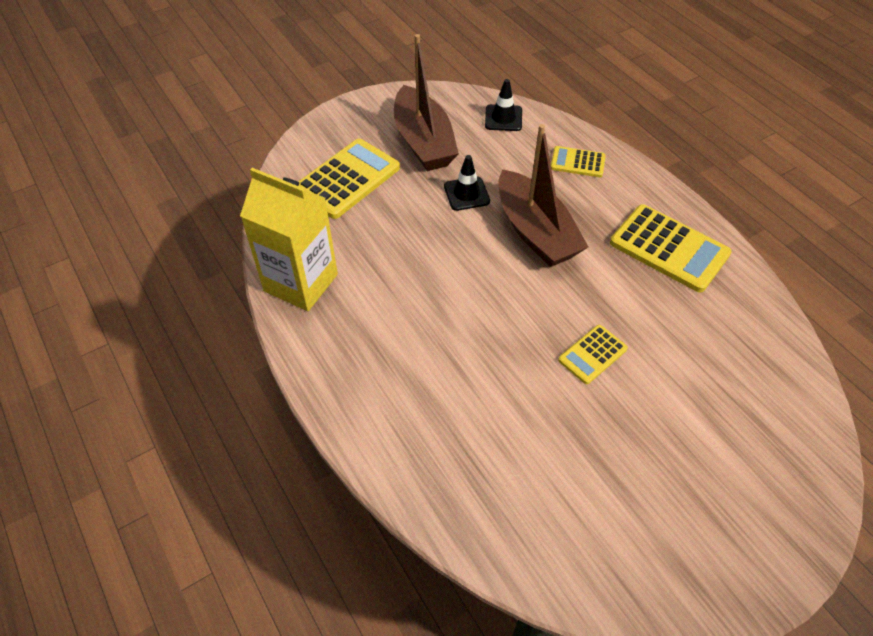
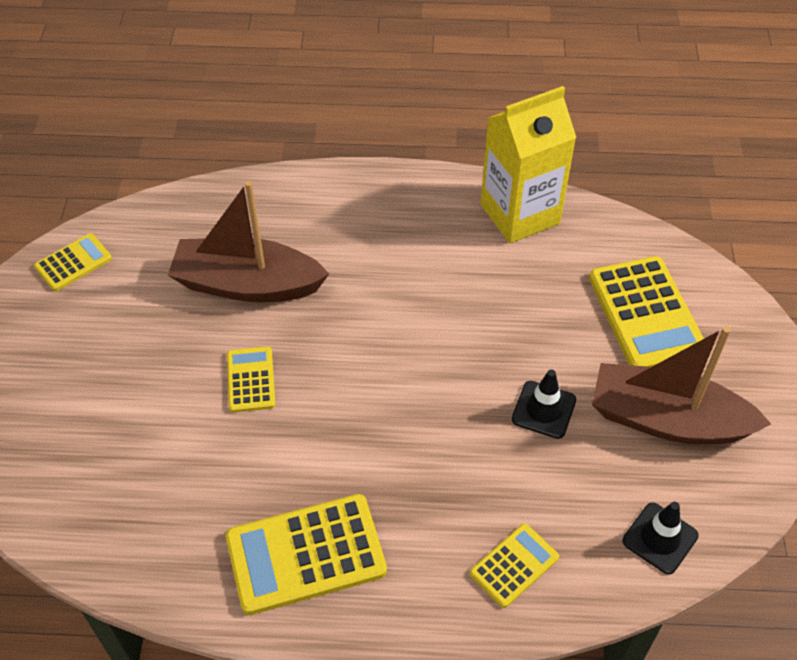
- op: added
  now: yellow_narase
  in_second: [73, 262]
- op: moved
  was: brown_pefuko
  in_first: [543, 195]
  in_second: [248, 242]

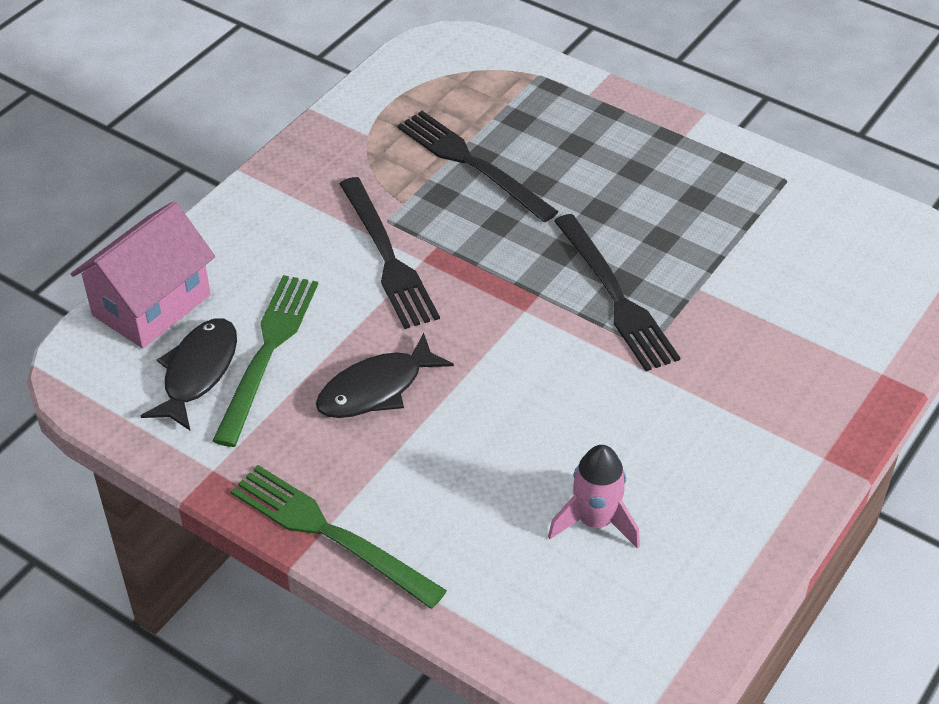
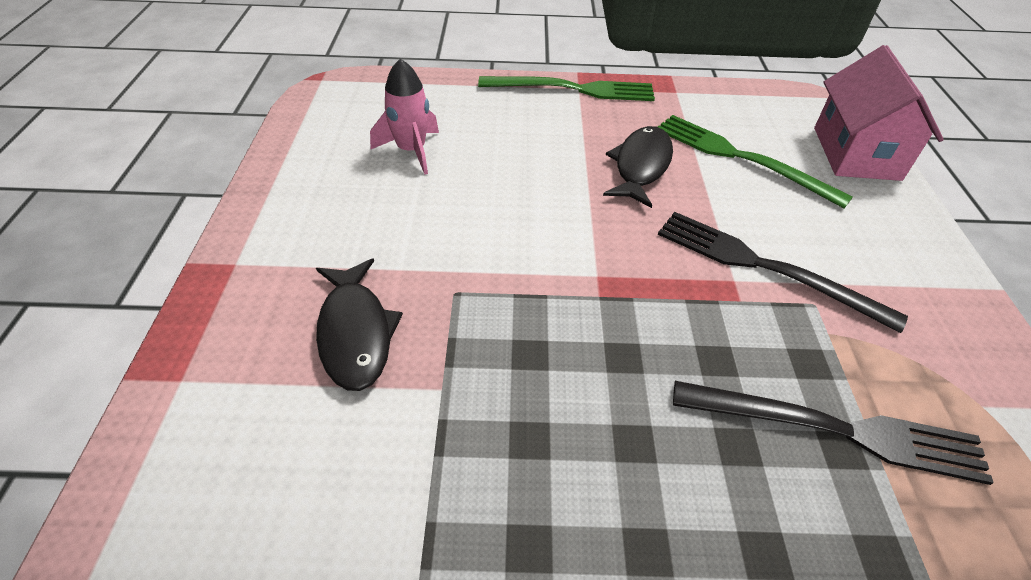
- op: moved
  was: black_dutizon
  in_first: [189, 374]
  in_second: [359, 324]
- op: turned
  was: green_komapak
  in_first: [265, 361]
  in_second: [755, 161]
  clockwise: 150
- op: removed
  was: black_komapak
  in_first: [617, 292]

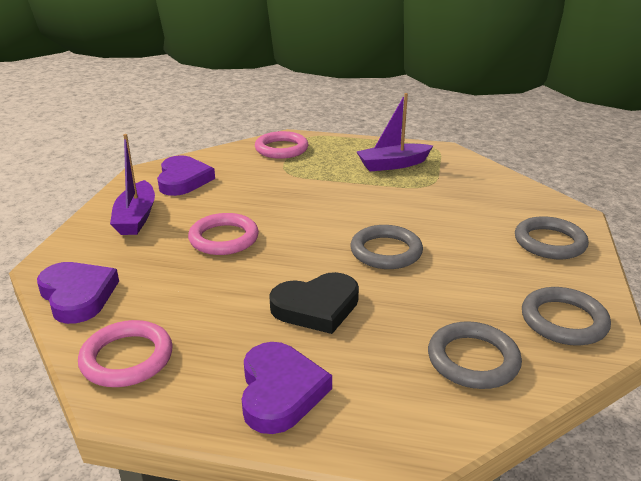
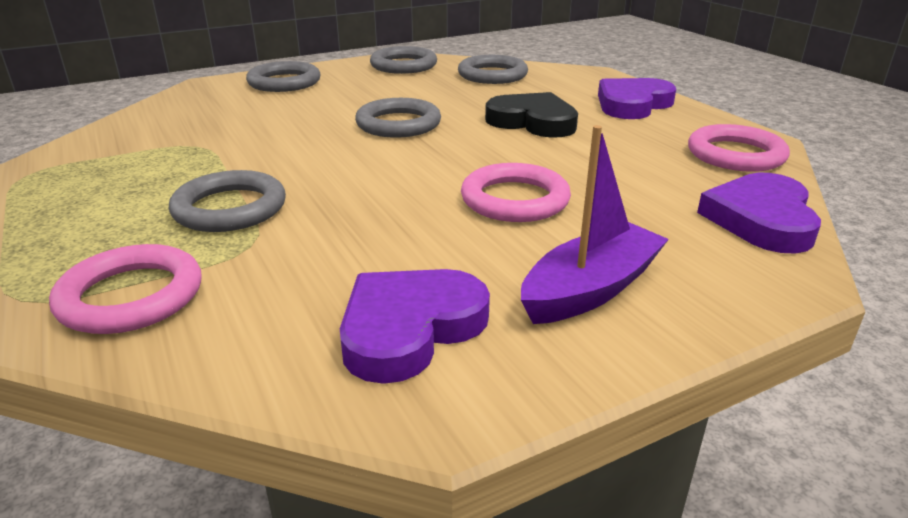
- op: added
  now: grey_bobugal
  in_second: [227, 201]
- op: removed
  was: purple_pefuko
  in_first: [394, 132]

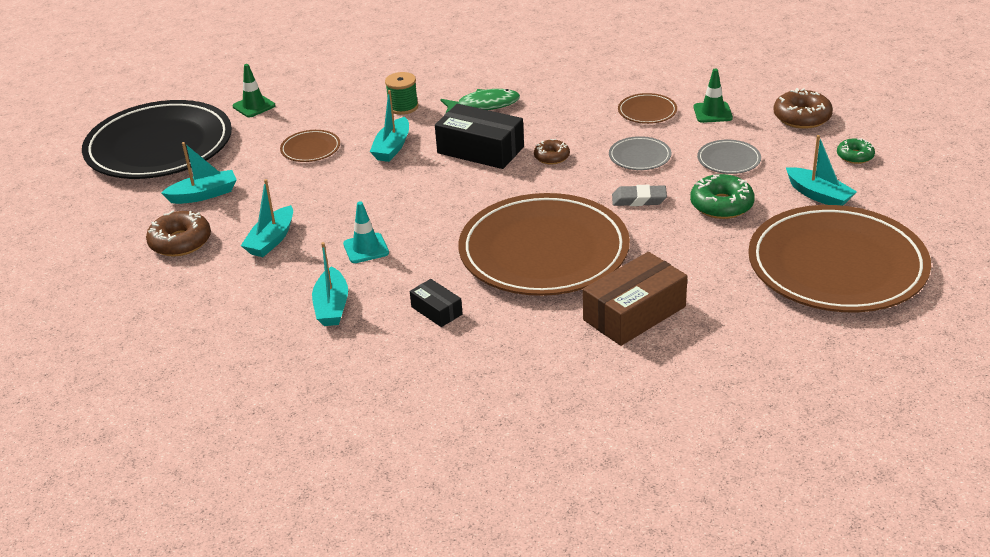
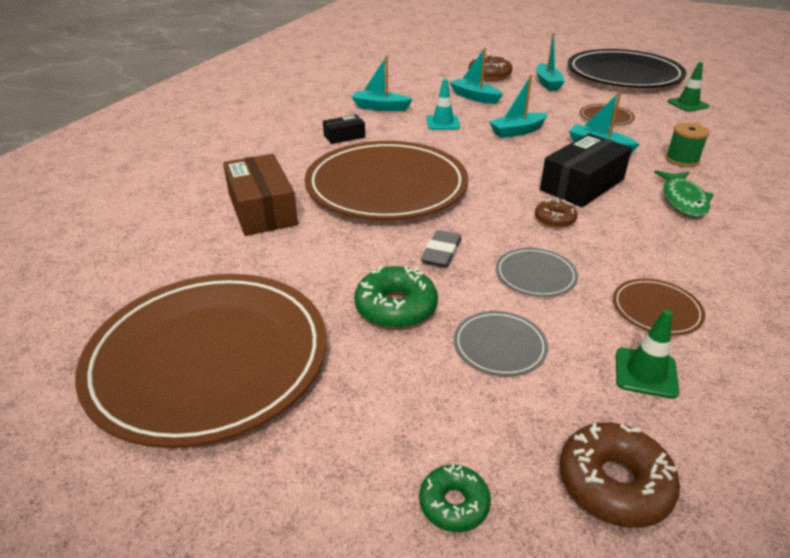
- op: moved
  was: turquoise_pefuko
  in_first: [821, 170]
  in_second: [518, 106]

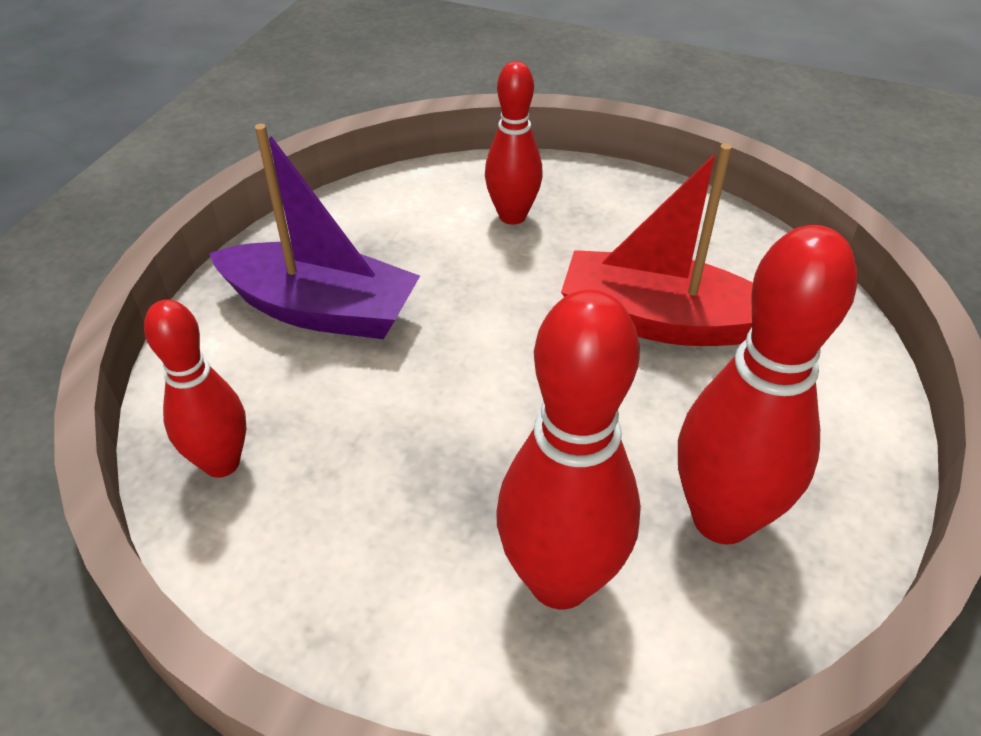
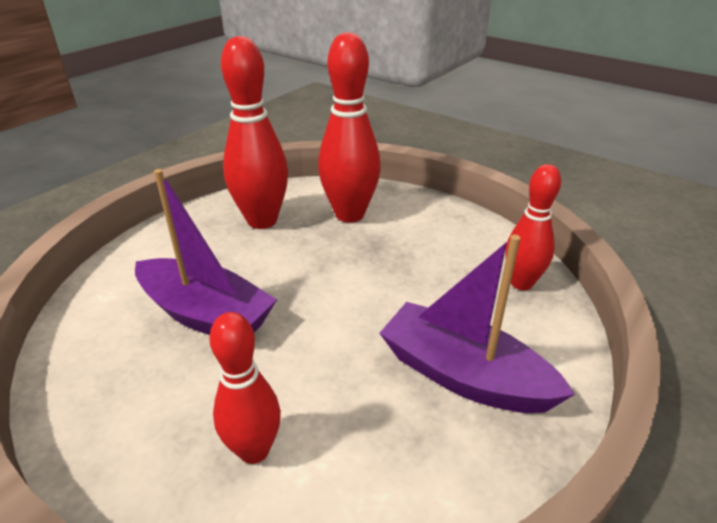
- op: recoloured
  was: red_pefuko
  now: purple_pefuko
  in_first: [657, 244]
  in_second: [206, 252]

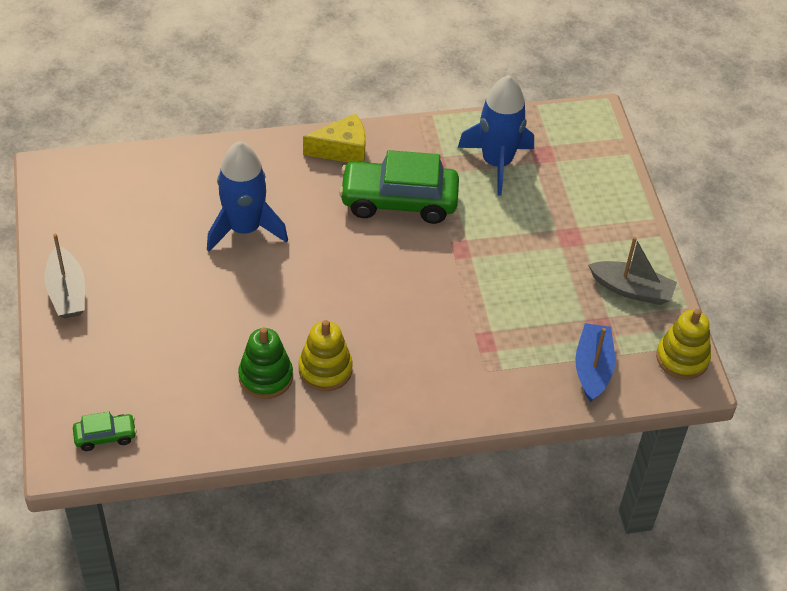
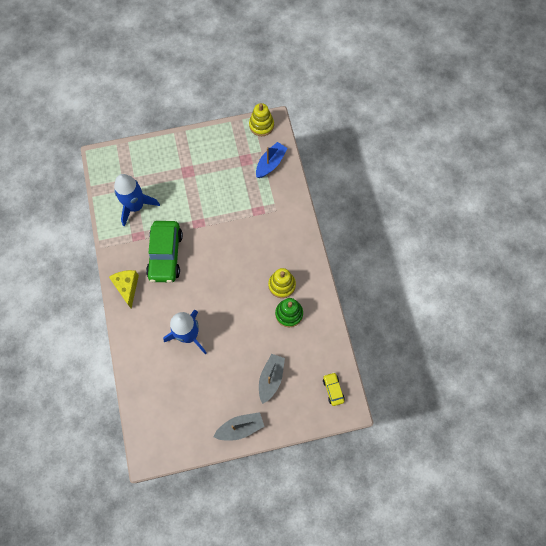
- op: turned
  was: blue_pefuko
  in_first: [595, 362]
  in_second: [272, 160]
  clockwise: 120
- op: moved
  was: grey_pefuko
  in_first: [632, 271]
  in_second: [272, 379]
- op: recoloured
  was: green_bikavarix
  now: yellow_bikavarix
  in_first: [105, 431]
  in_second: [334, 389]

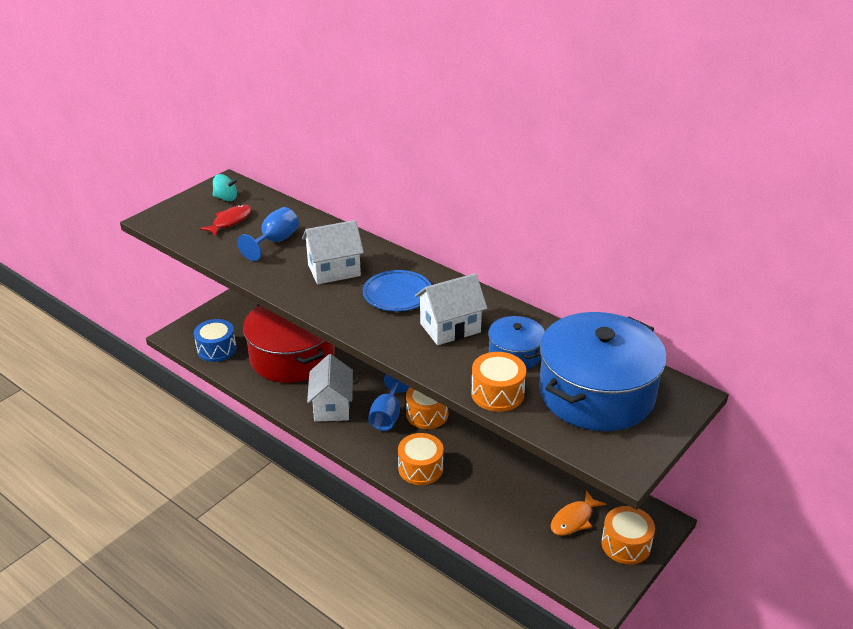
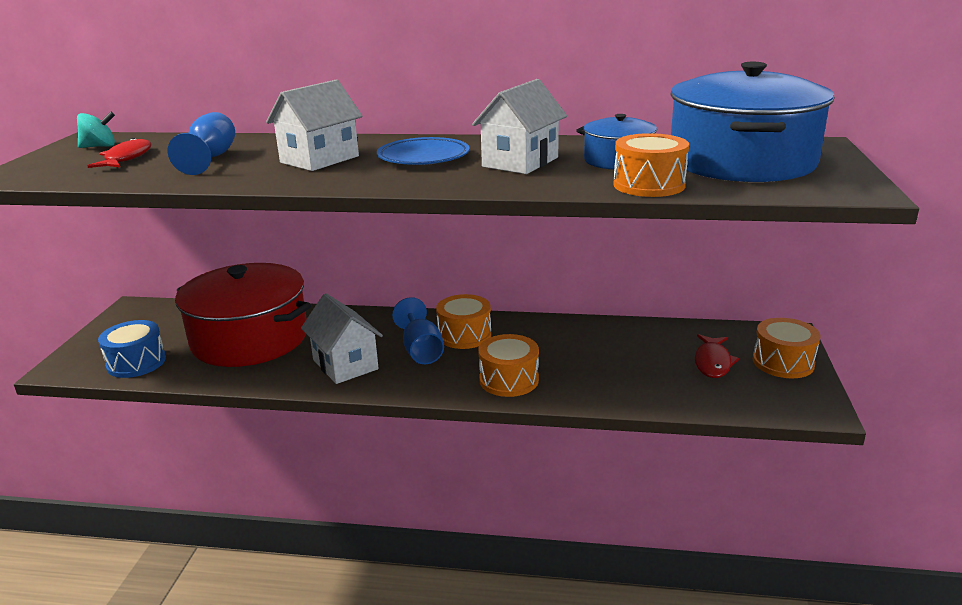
- op: recoloured
  was: orange_dutizon
  now: red_dutizon
  in_first: [578, 512]
  in_second: [717, 356]

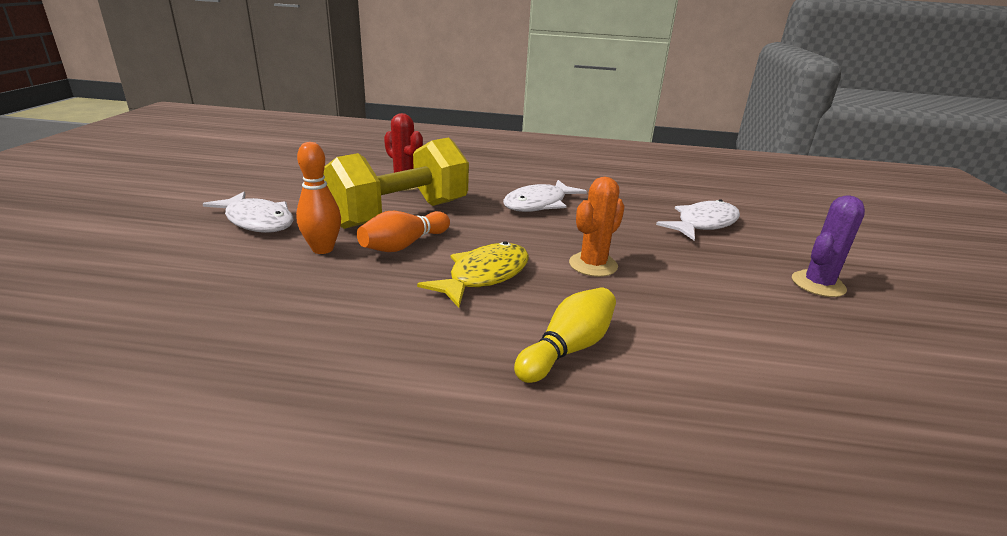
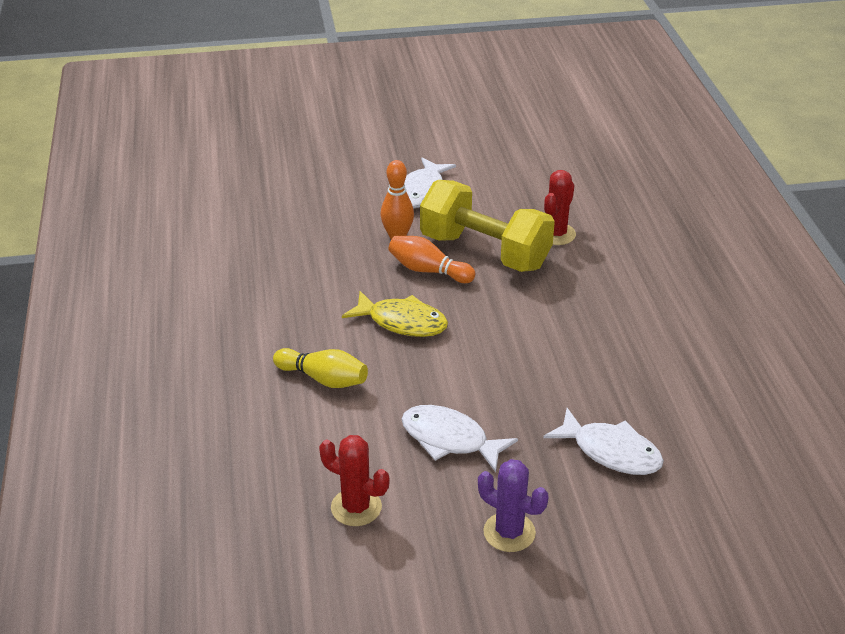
- op: added
  now: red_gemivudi
  in_second: [354, 480]
- op: moved
  was: white_dutizon
  in_first: [545, 196]
  in_second: [460, 438]
- op: removed
  was: orange_gemivudi
  in_first: [597, 227]

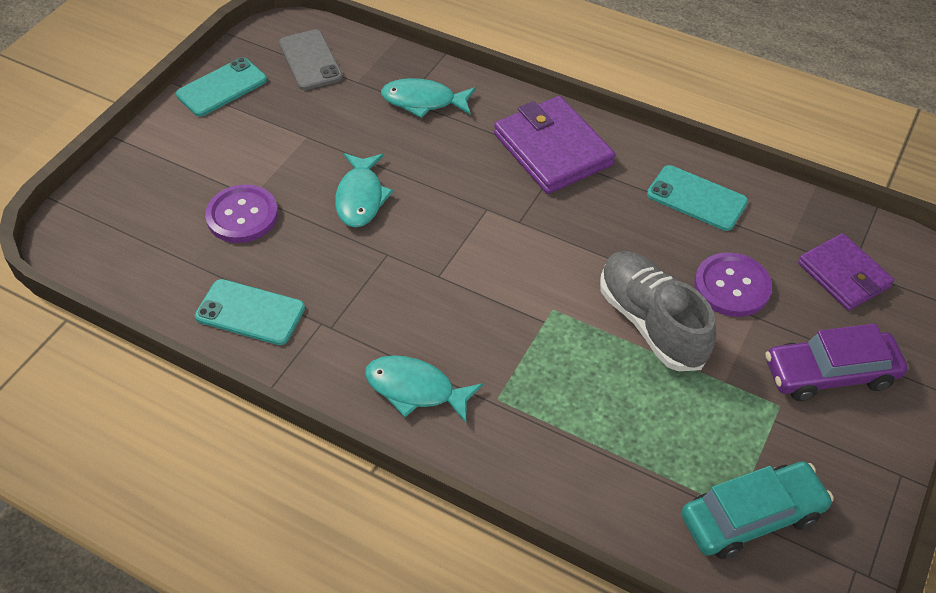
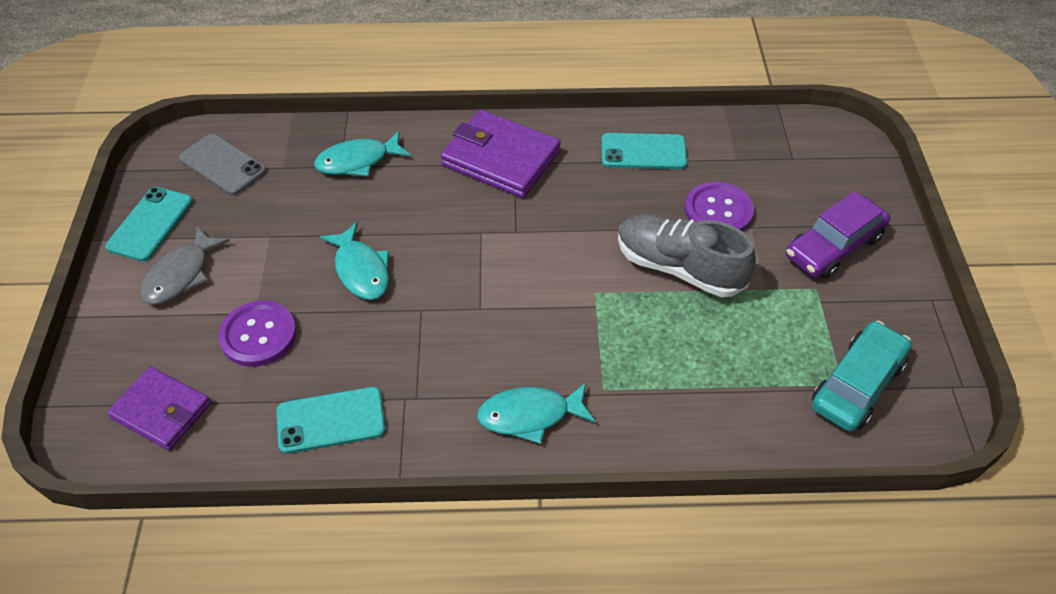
- op: moved
  was: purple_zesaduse
  in_first: [846, 272]
  in_second: [159, 408]
- op: added
  now: grey_dutizon
  in_second: [185, 265]

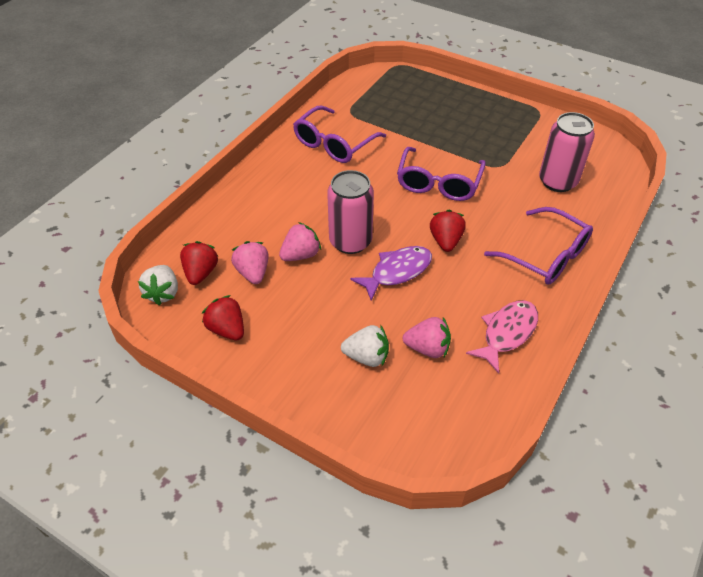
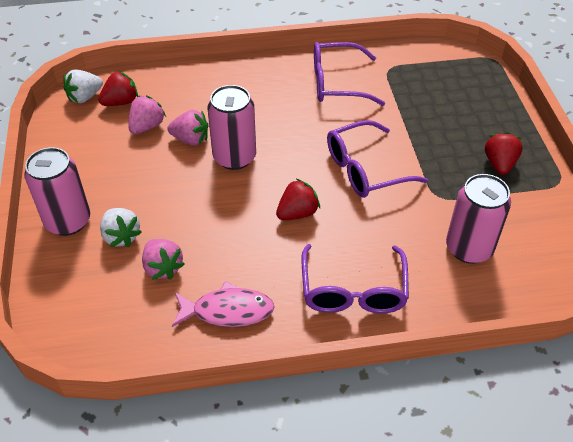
- op: added
  now: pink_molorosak
  in_second: [57, 191]
- op: moved
  was: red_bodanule
  in_first: [223, 317]
  in_second: [504, 153]
- op: removed
  was: purple_dutizon
  in_first: [391, 273]

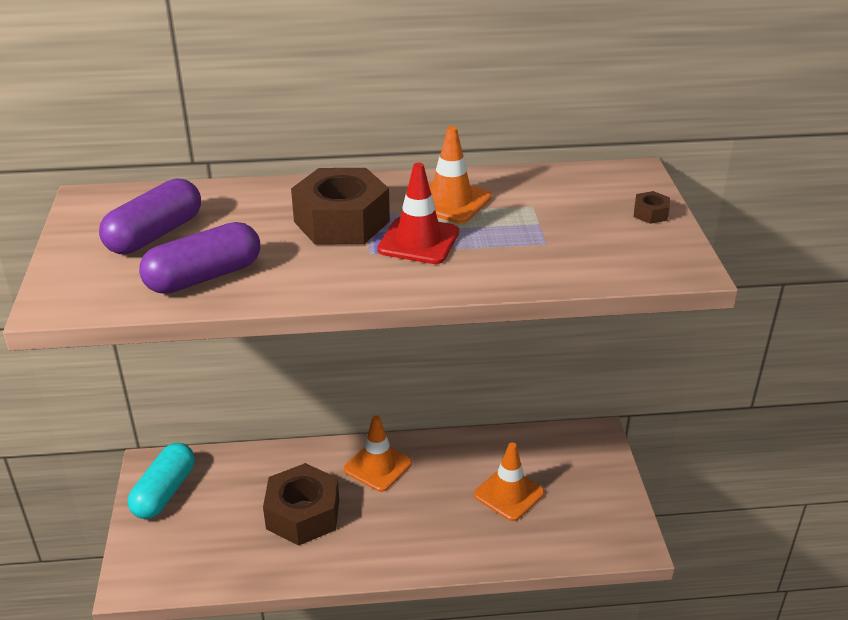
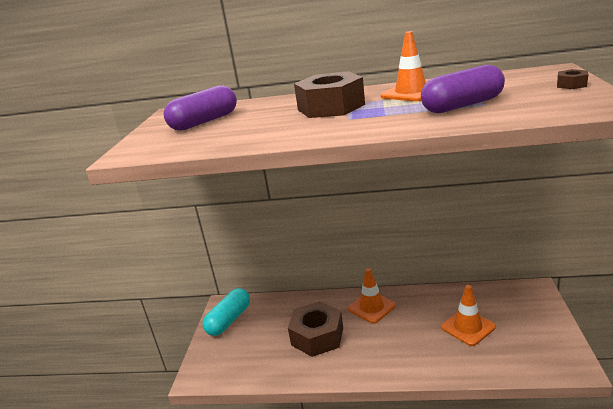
- op: moved
  was: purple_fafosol
  in_first: [199, 258]
  in_second: [463, 89]
- op: removed
  was: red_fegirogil
  in_first: [418, 213]

